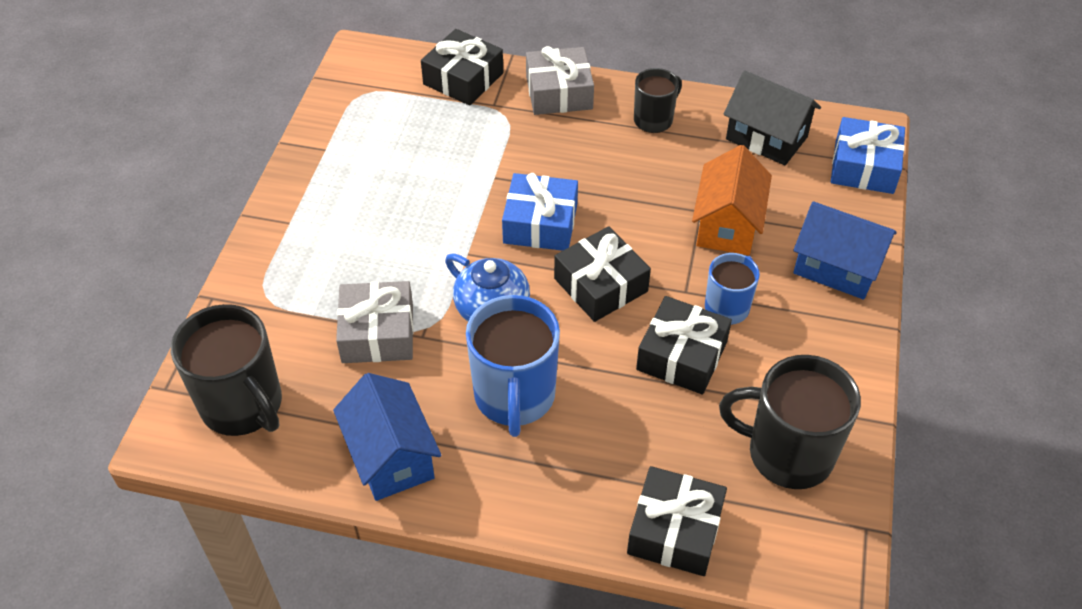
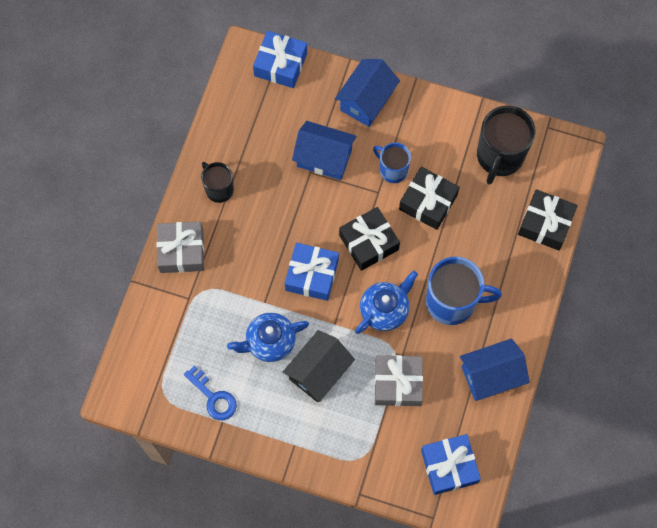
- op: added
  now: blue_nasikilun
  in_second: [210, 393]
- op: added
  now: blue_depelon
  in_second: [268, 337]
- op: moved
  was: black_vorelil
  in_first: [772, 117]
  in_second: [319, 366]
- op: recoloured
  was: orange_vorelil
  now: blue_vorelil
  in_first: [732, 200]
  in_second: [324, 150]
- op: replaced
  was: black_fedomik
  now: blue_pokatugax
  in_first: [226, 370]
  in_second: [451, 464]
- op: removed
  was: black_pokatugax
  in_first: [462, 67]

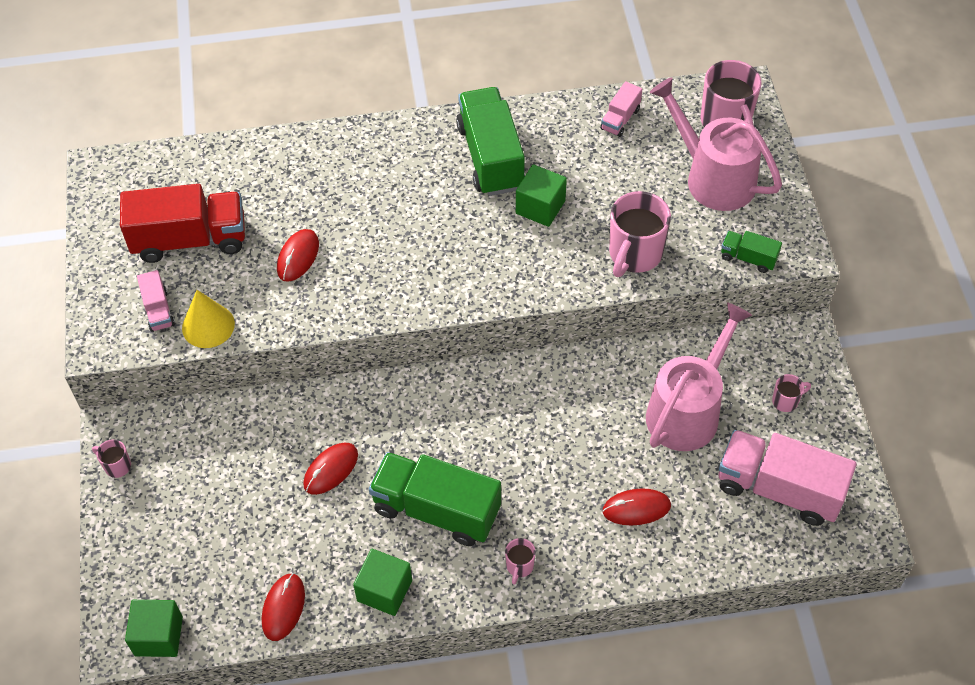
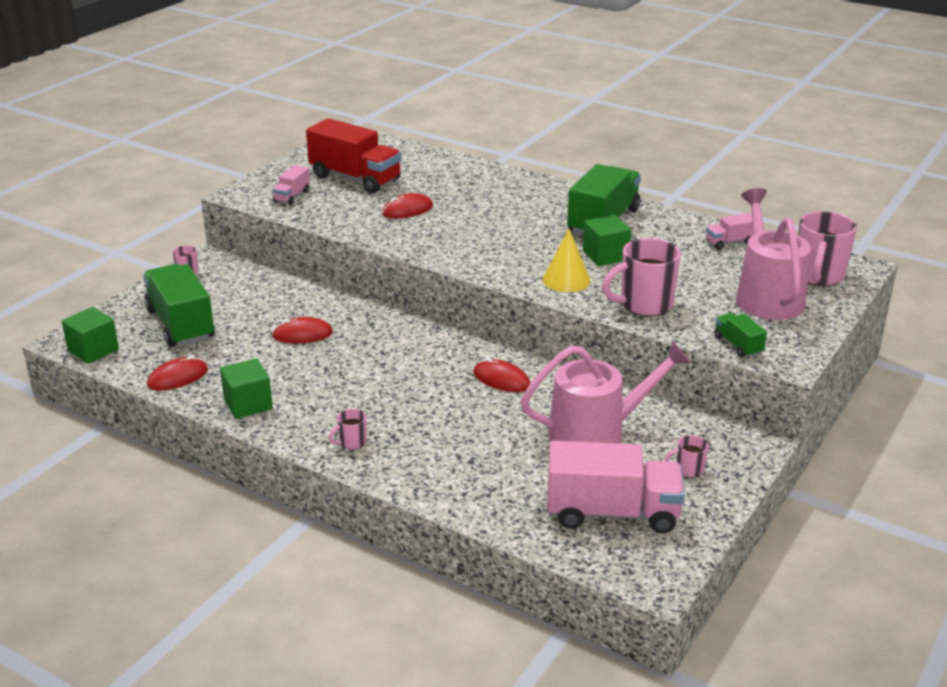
- op: moved
  was: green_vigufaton
  in_first: [435, 499]
  in_second: [179, 305]
- op: moved
  was: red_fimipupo
  in_first: [636, 506]
  in_second: [501, 374]
- op: moved
  was: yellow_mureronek
  in_first: [208, 319]
  in_second: [567, 260]
- op: turned
  was: pink_vigufaton
  in_first: [788, 478]
  in_second: [616, 487]
  clockwise: 120
- op: turned
  was: pink_fedomik
  in_first: [791, 393]
  in_second: [687, 456]
  clockwise: 150

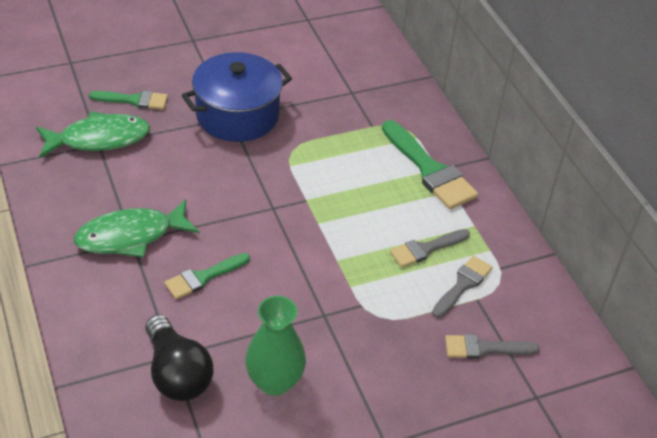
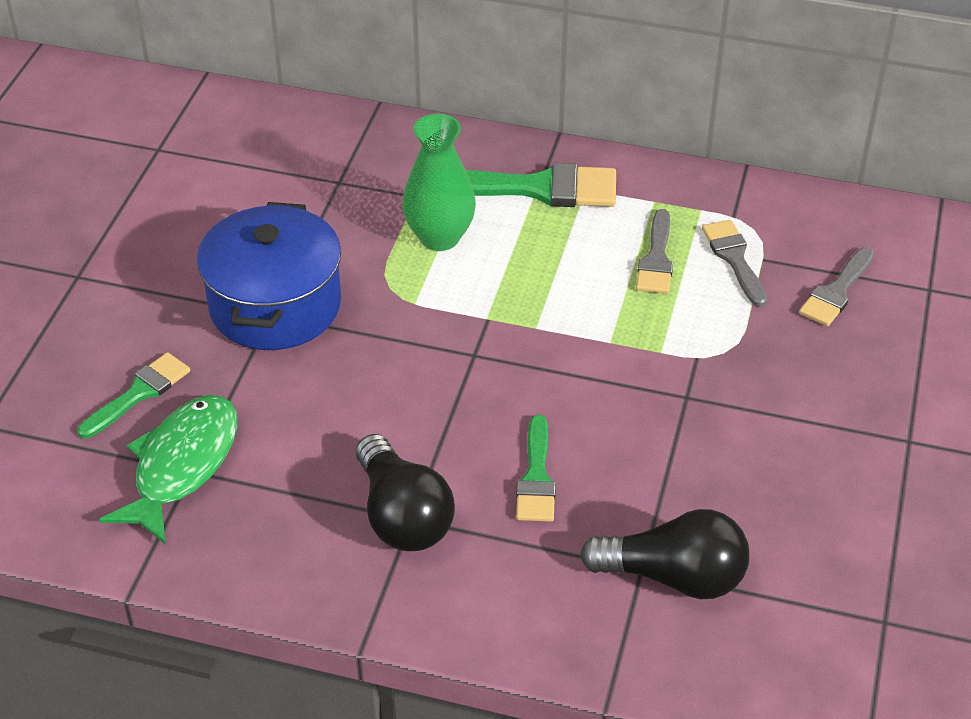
- op: replaced
  was: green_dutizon
  now: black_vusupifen
  in_first: [136, 228]
  in_second: [405, 492]
- op: moved
  was: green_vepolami
  in_first: [275, 346]
  in_second: [439, 182]

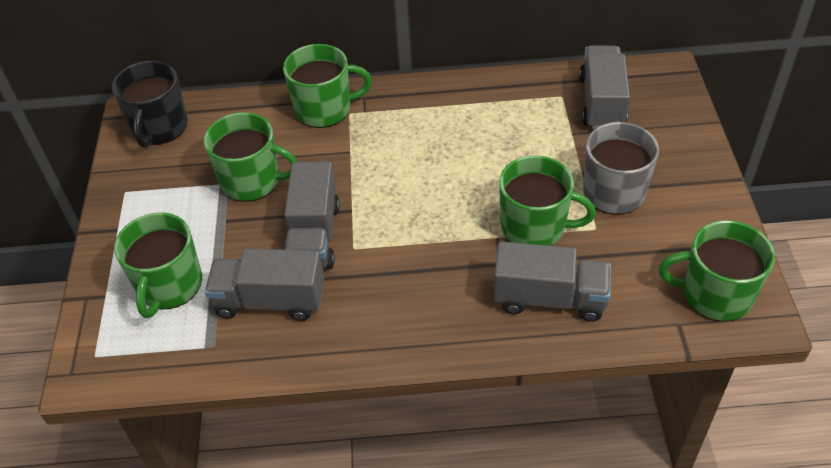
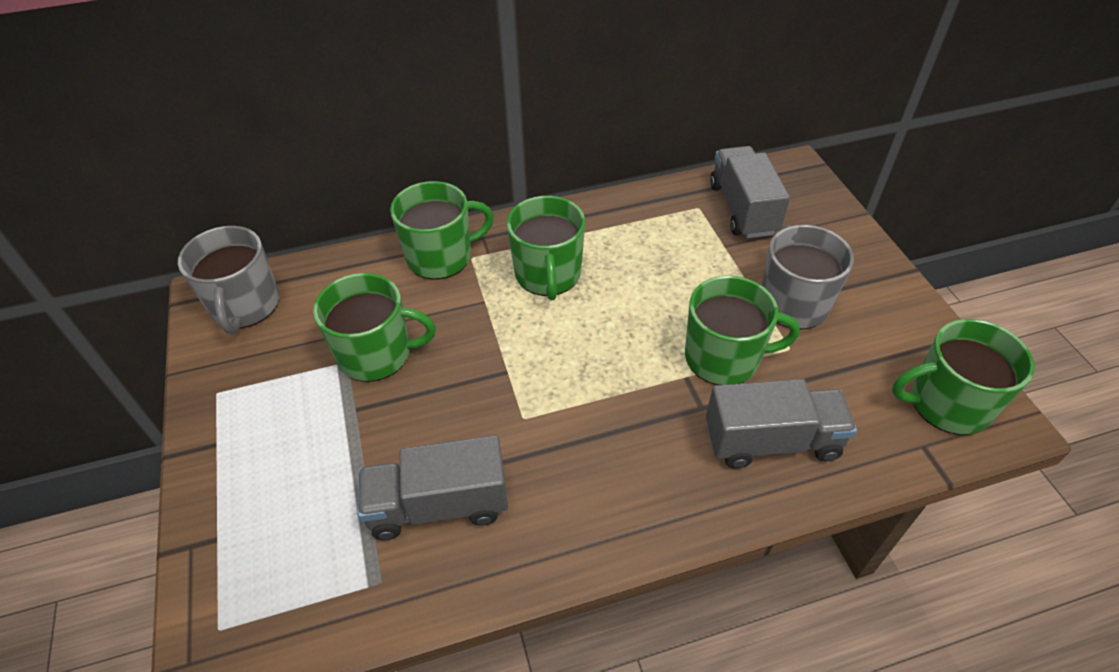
- op: recoloured
  was: black_fedomik
  now: grey_fedomik
  in_first: [150, 104]
  in_second: [228, 280]
- op: moved
  was: green_fedomik
  in_first: [158, 265]
  in_second: [546, 248]
- op: removed
  was: grey_vigufaton
  in_first: [312, 215]

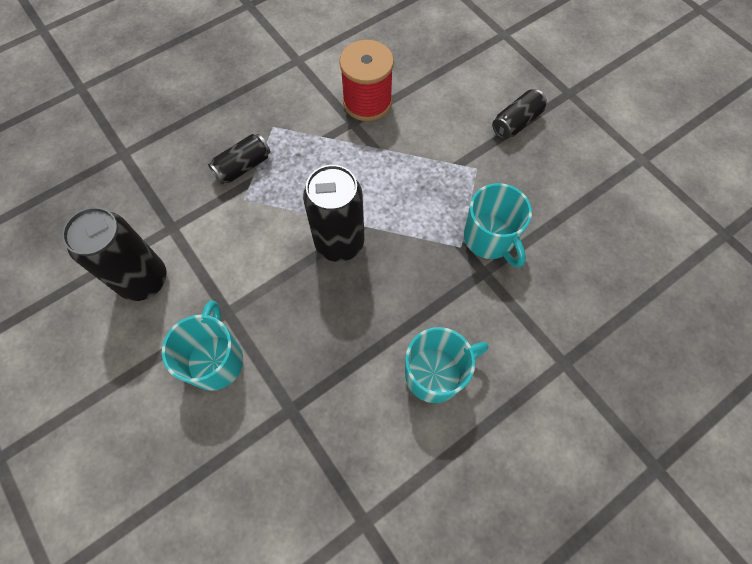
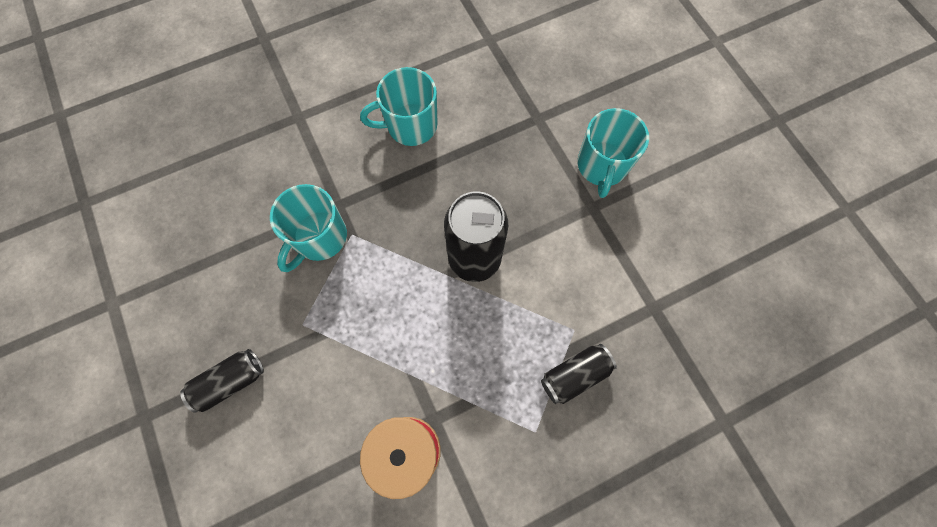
- op: turned
  was: turquoise_fedomik
  in_first: [498, 225]
  in_second: [308, 228]
  clockwise: -135
- op: removed
  was: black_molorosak
  in_first: [114, 254]

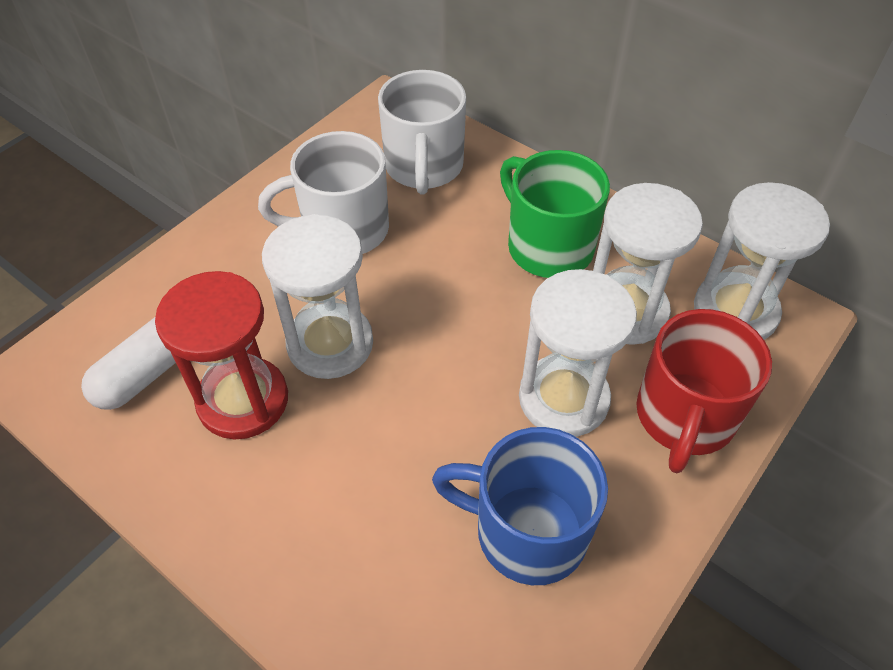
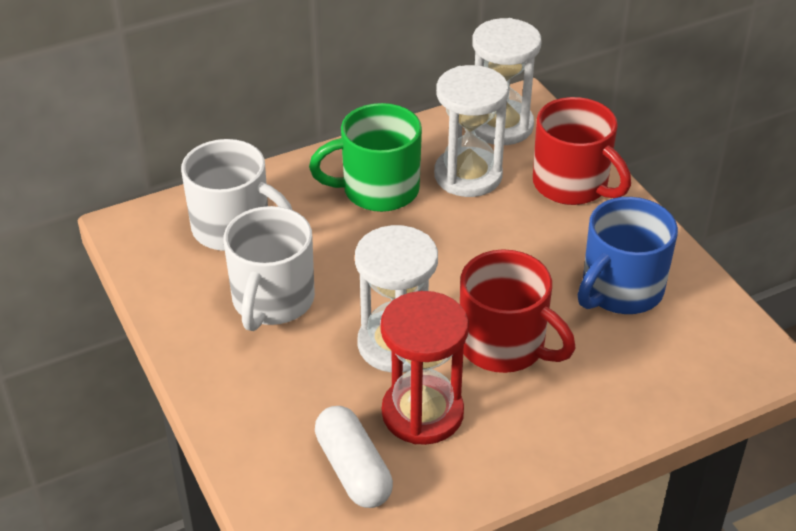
- op: added
  now: red_fedomik
  in_second: [517, 311]
- op: removed
  was: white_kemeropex
  in_first: [578, 353]

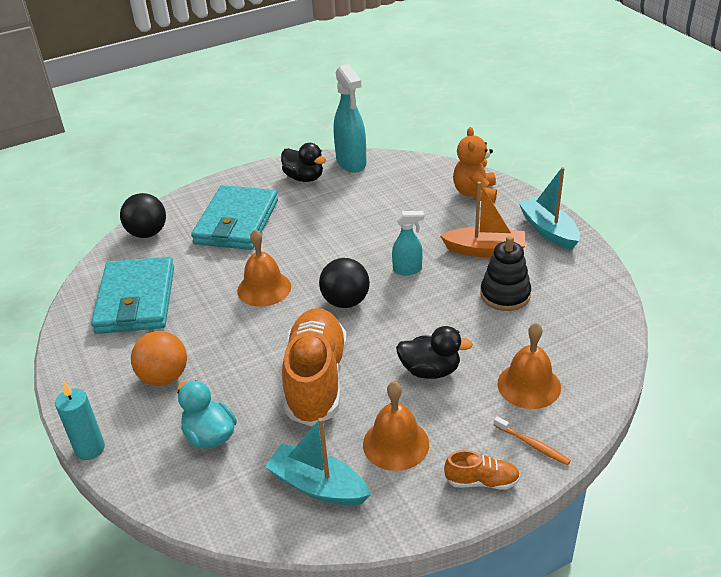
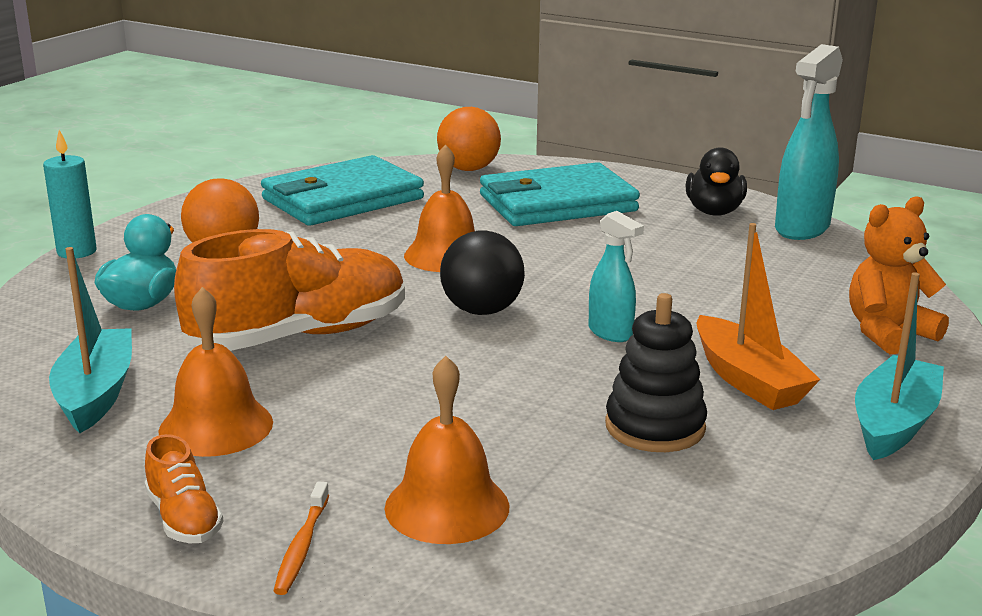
- op: recoloured
  was: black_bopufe
  now: orange_bopufe
  in_first: [143, 215]
  in_second: [469, 139]
- op: removed
  was: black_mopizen
  in_first: [434, 352]

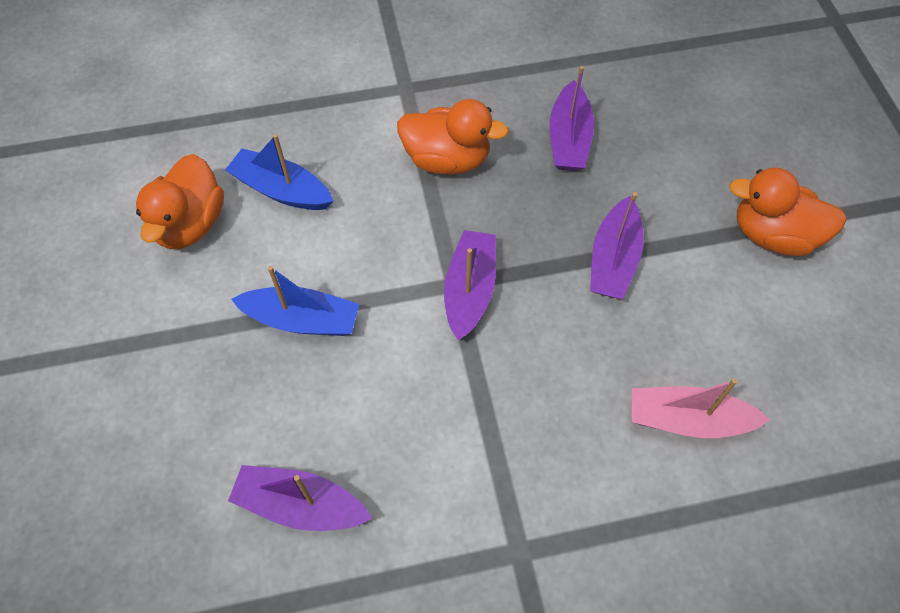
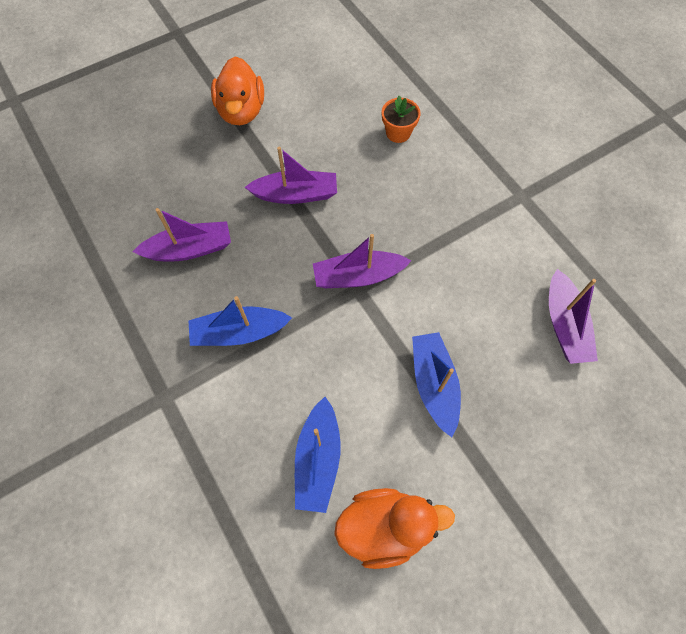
- op: replaced
  was: orange_mopizen
  now: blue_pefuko
  in_first: [453, 136]
  in_second: [240, 321]
- op: replaced
  was: pink_pefuko
  now: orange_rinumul
  in_first: [701, 408]
  in_second: [401, 119]

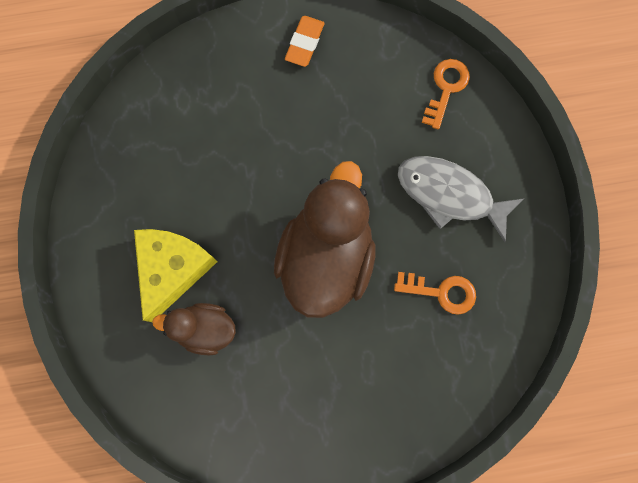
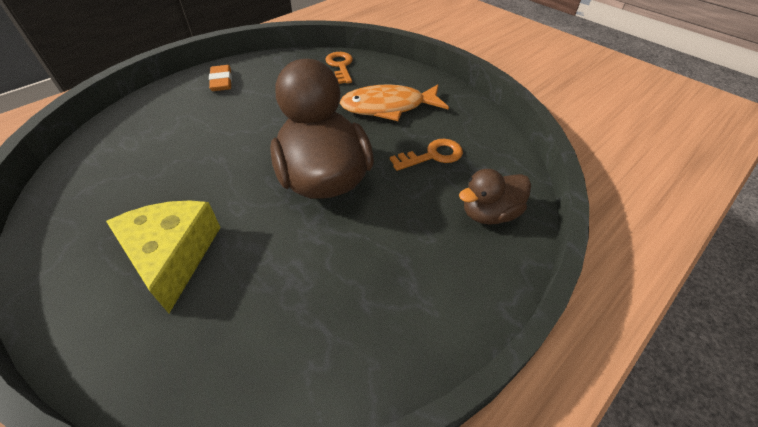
- op: recoloured
  was: grey_dutizon
  now: orange_dutizon
  in_first: [461, 199]
  in_second: [394, 102]
- op: moved
  was: brown_mopizen
  in_first: [194, 329]
  in_second: [495, 197]

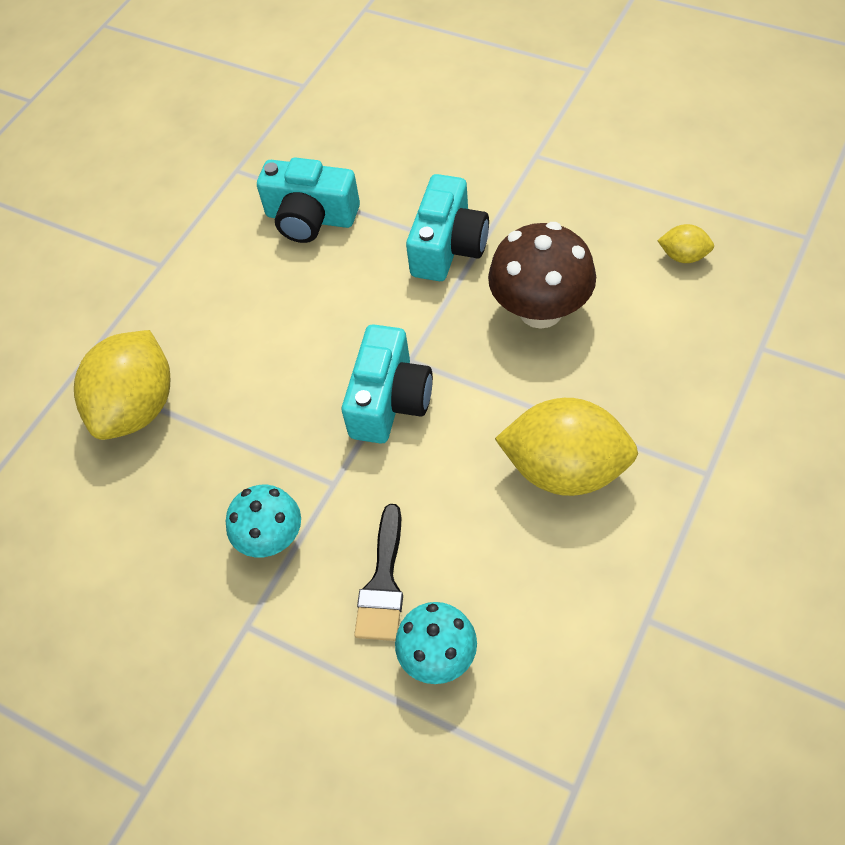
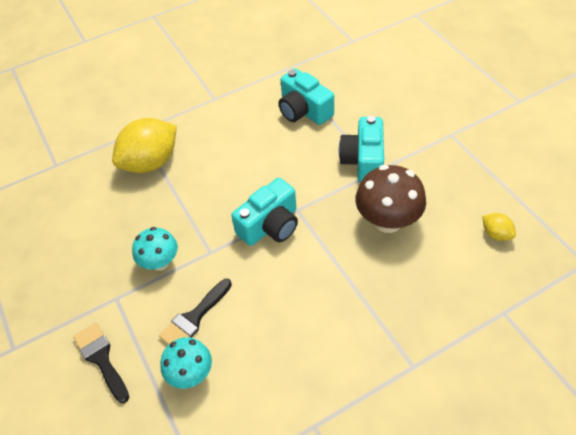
- op: added
  now: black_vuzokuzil
  in_second: [101, 363]
- op: turned
  was: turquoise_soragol
  in_first: [447, 227]
  in_second: [361, 149]
  clockwise: 135
- op: removed
  was: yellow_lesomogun
  in_first: [566, 447]

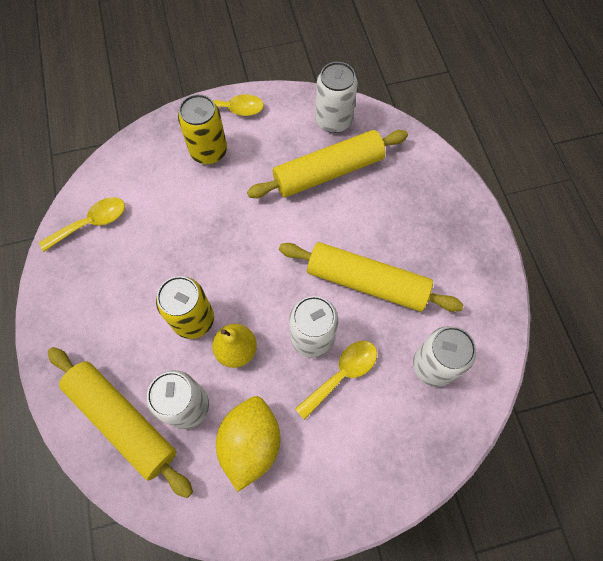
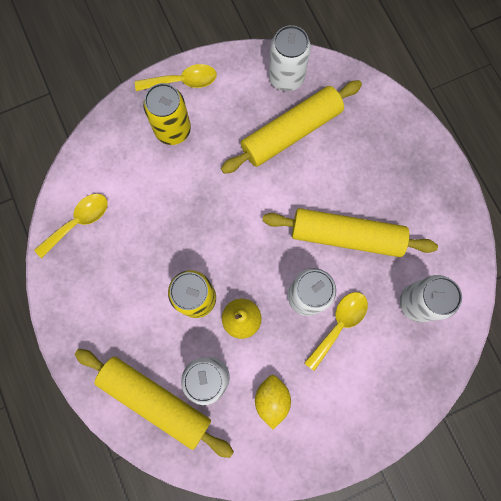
- op: resized
  was: yellow_lesomogun
  in_first: [248, 444]
  in_second: [273, 402]
  ratio: 0.66

